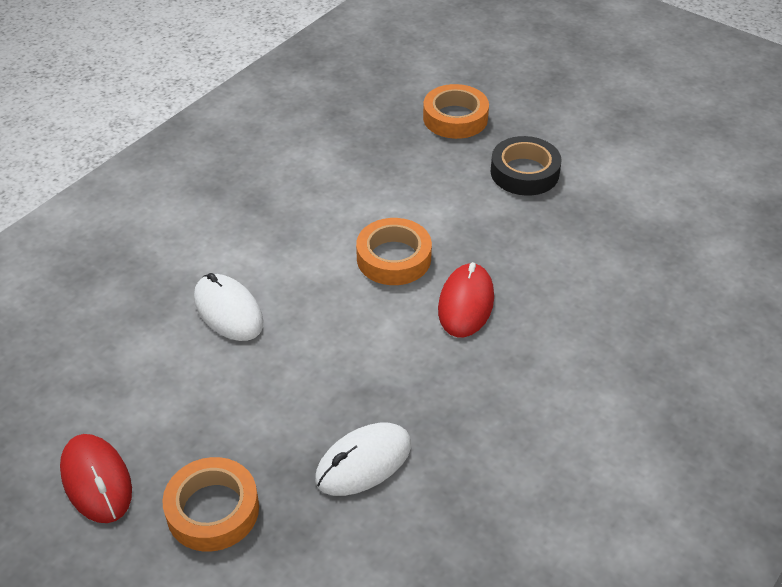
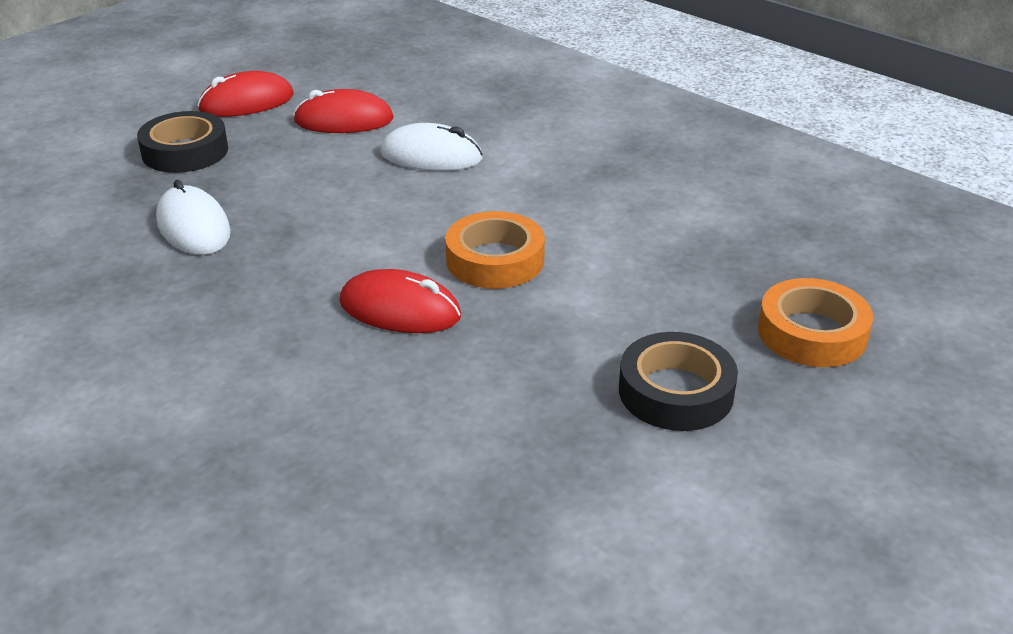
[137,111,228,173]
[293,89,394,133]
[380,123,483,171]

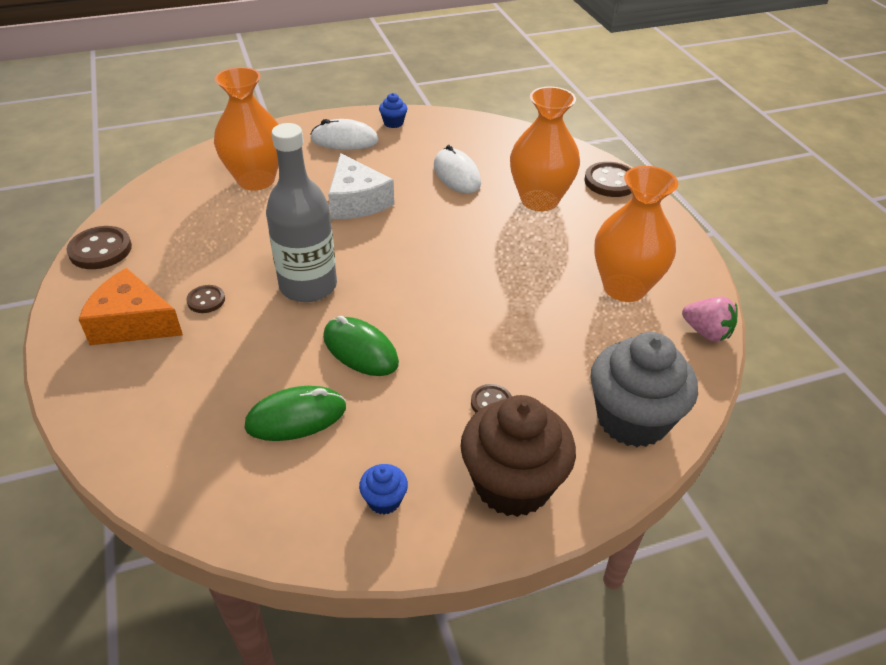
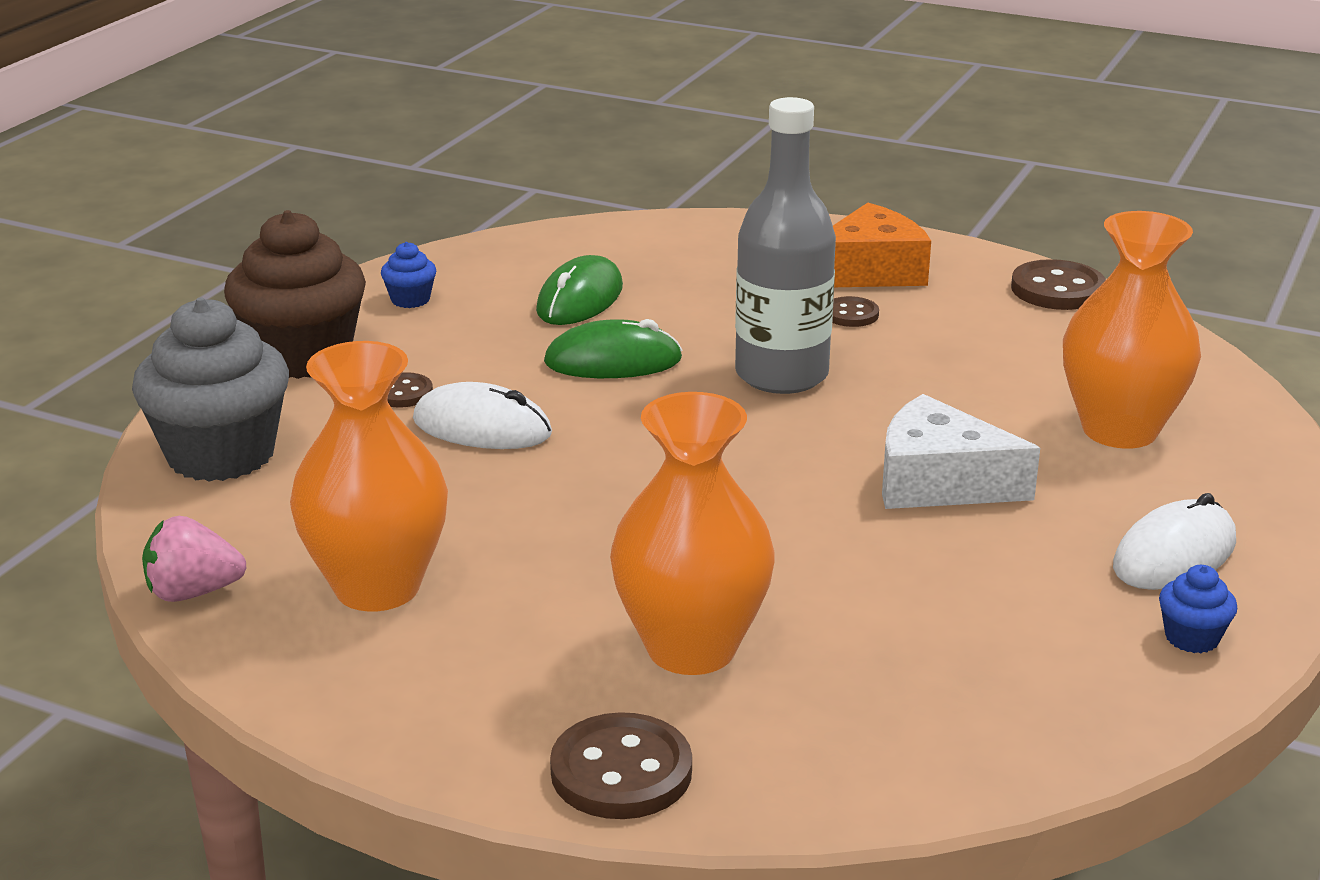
[413,382,552,449]

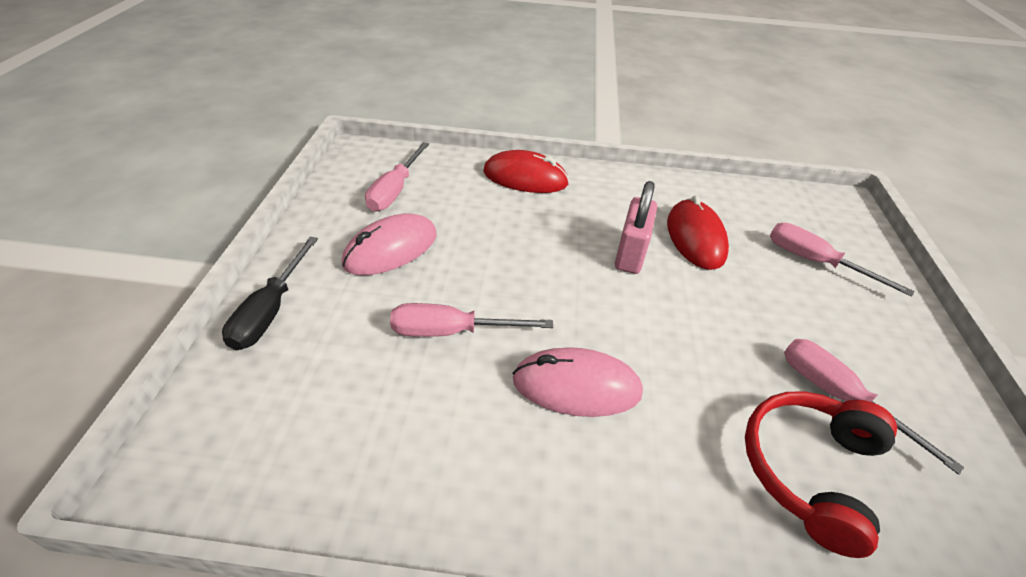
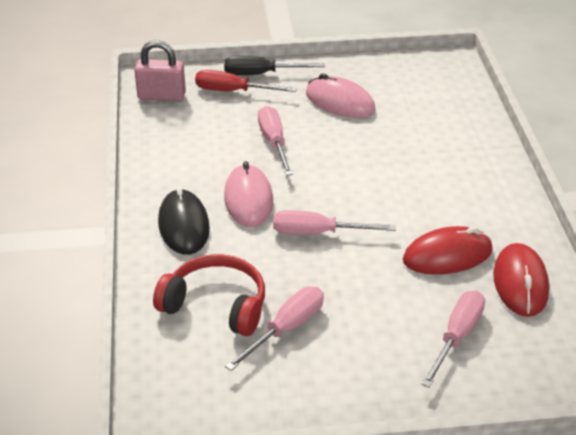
[134,40,186,101]
[158,187,210,255]
[195,70,297,92]
[273,210,396,235]
[493,243,549,317]

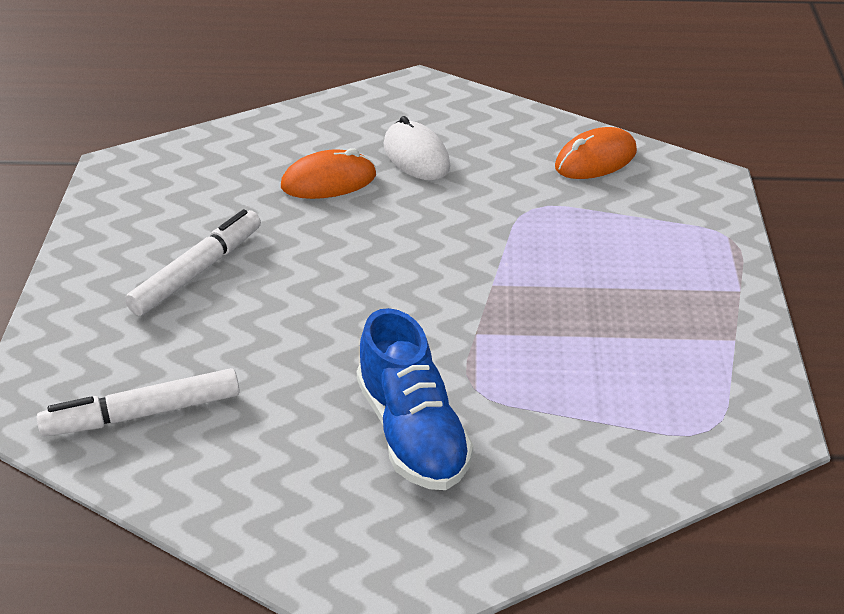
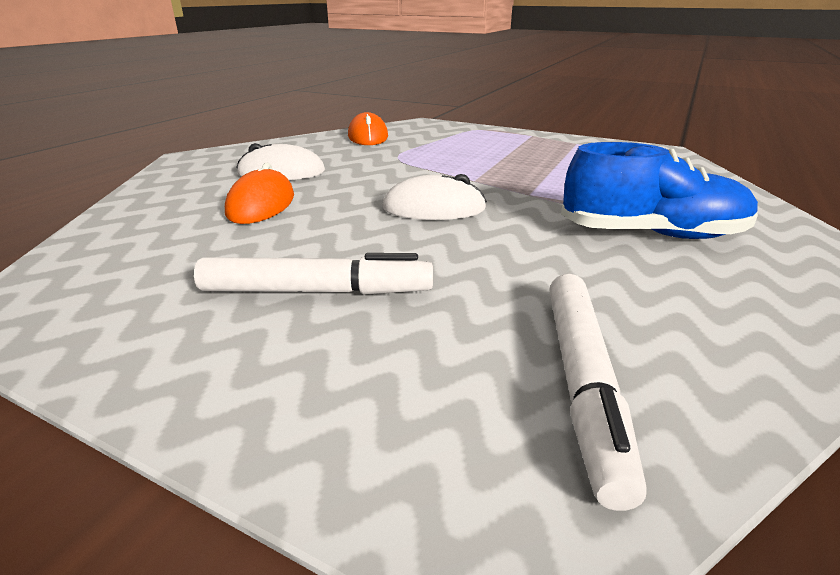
[194,253,433,295]
[382,174,487,220]

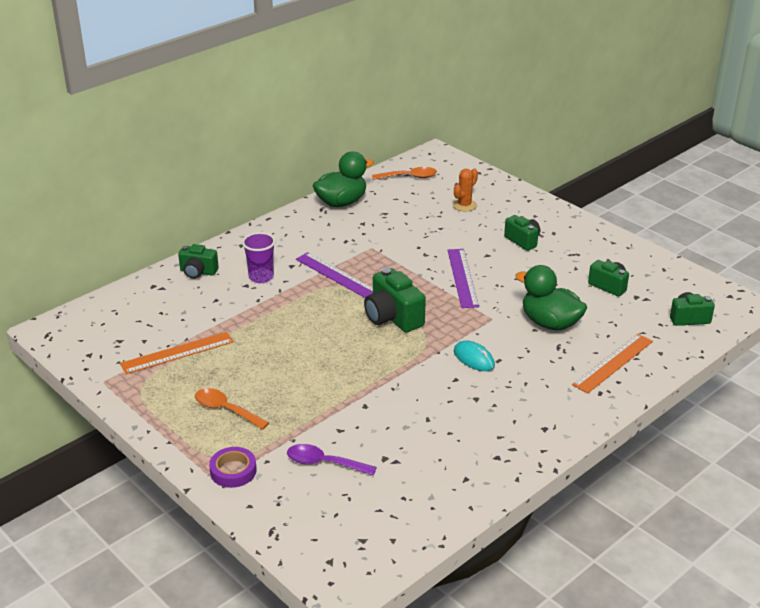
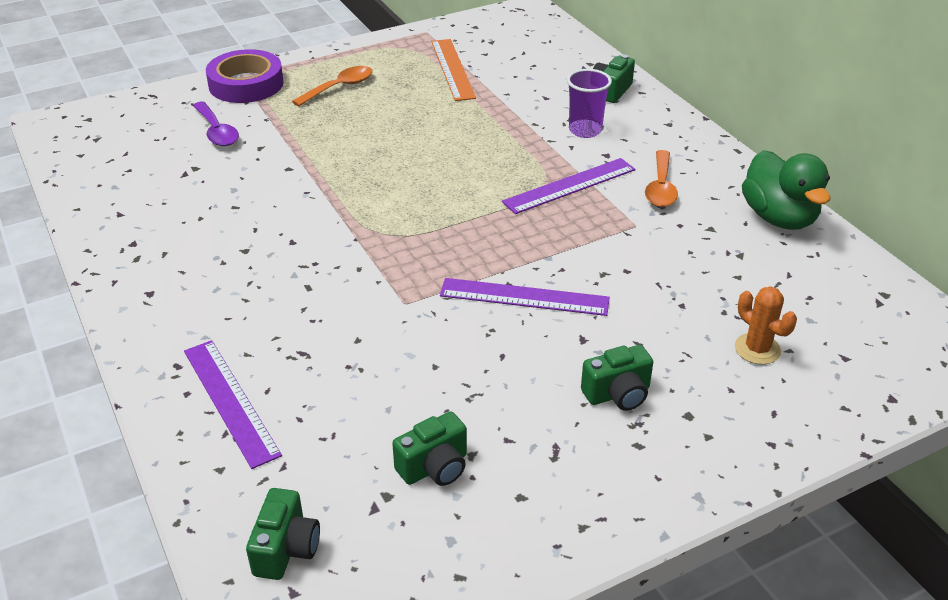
[184,340,282,469]
[193,102,239,146]
[206,49,284,103]
[645,150,678,207]
[364,268,426,332] (first image)
[454,340,495,371] (first image)
[515,265,587,330] (first image)

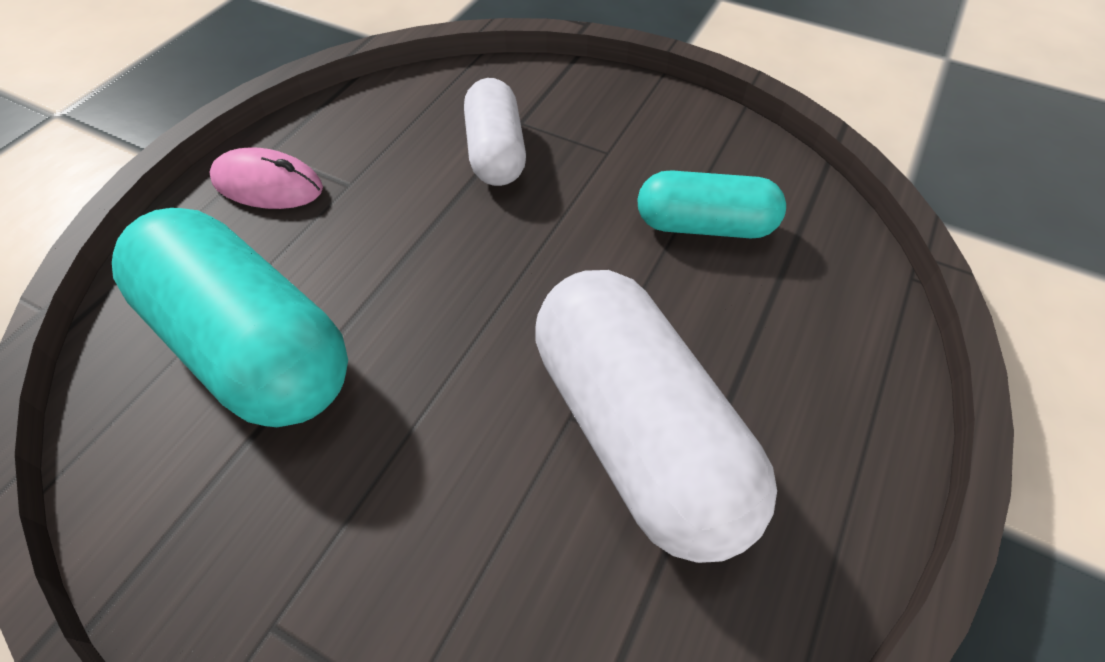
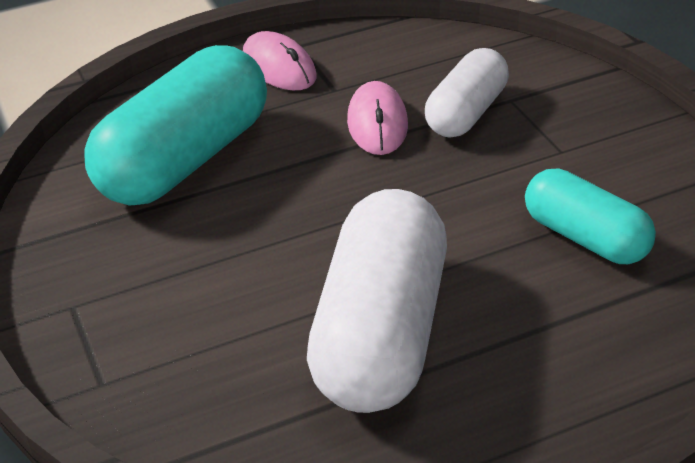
[84,45,267,206]
[347,81,408,155]

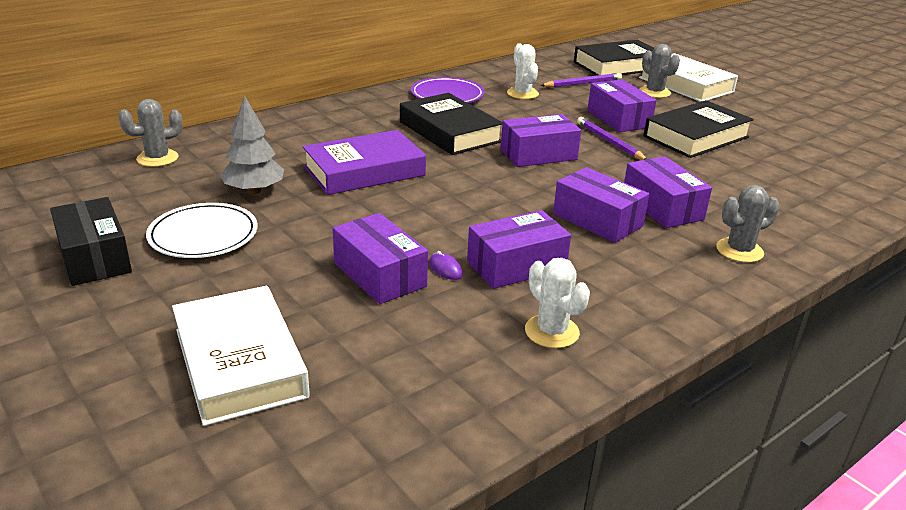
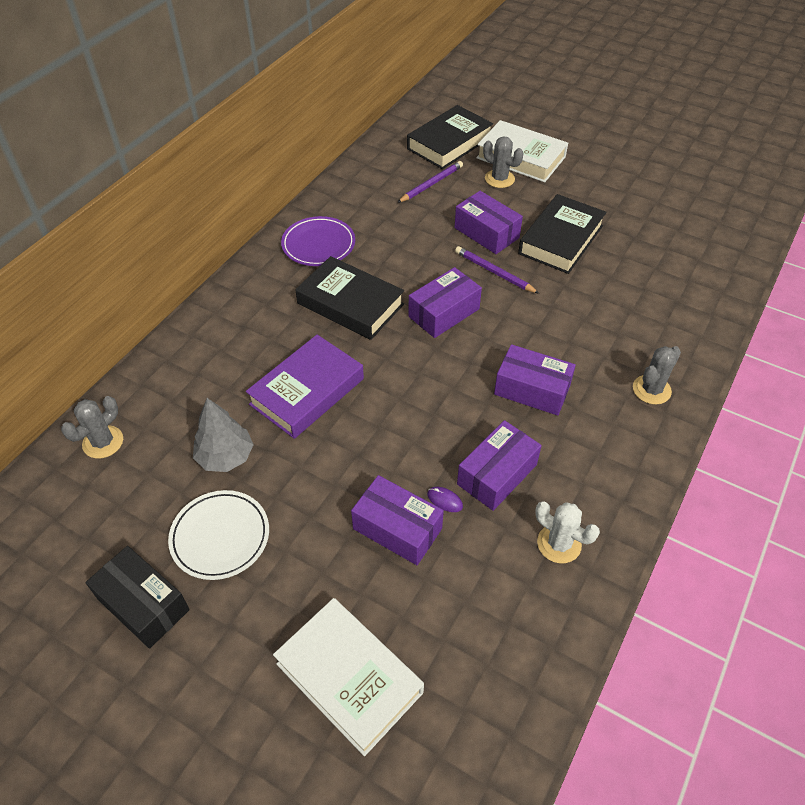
[507,43,539,99] (first image)
[624,156,712,228] (first image)

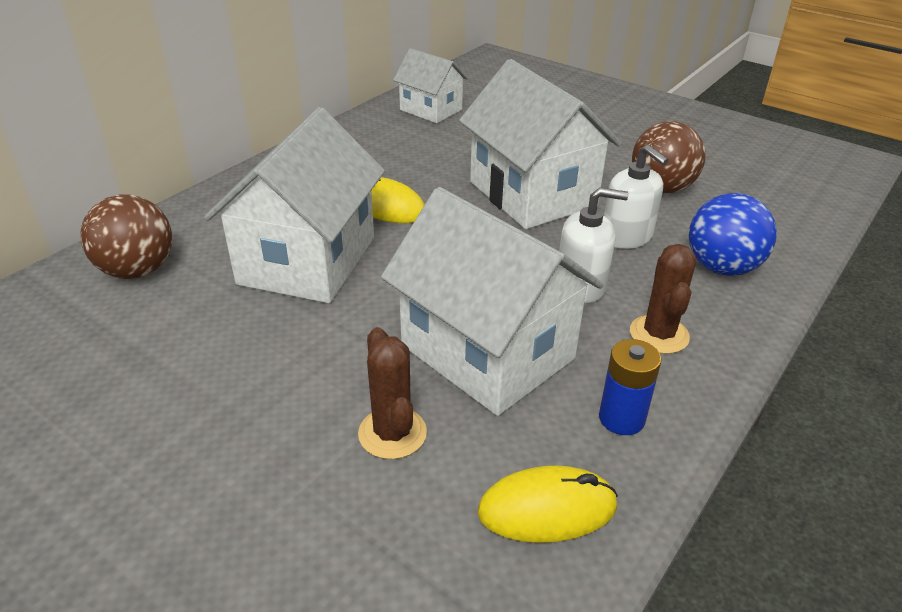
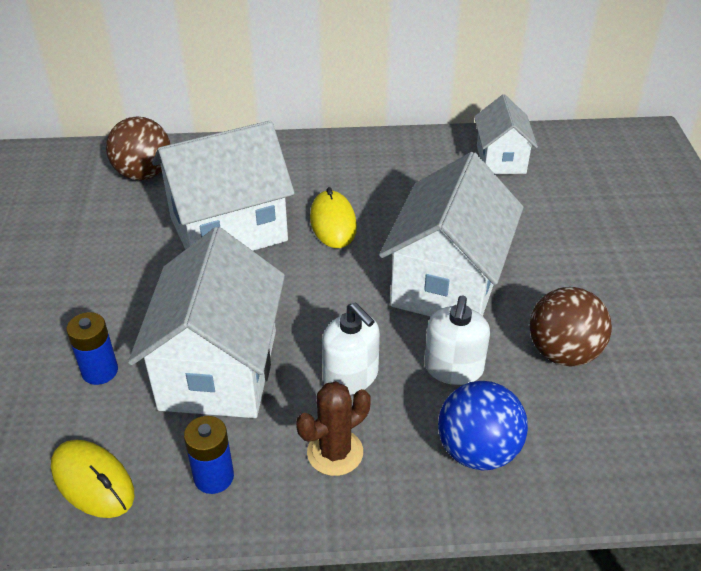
[67,312,118,385]

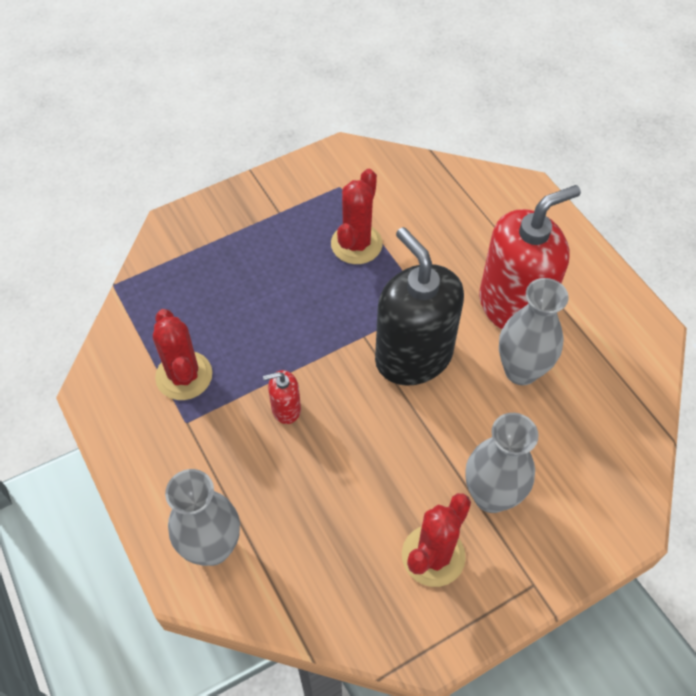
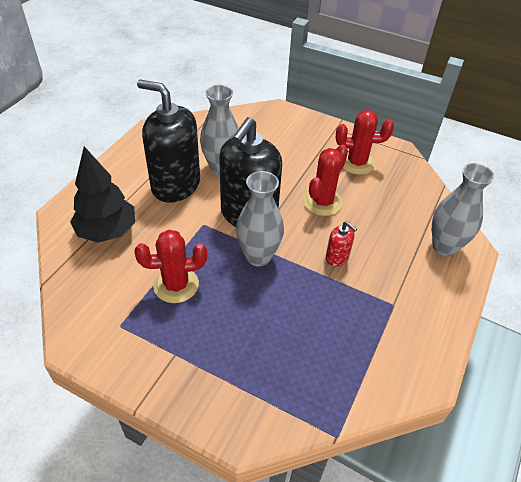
[70,146,135,243]
[137,80,200,203]
[236,171,284,267]
[304,145,348,216]

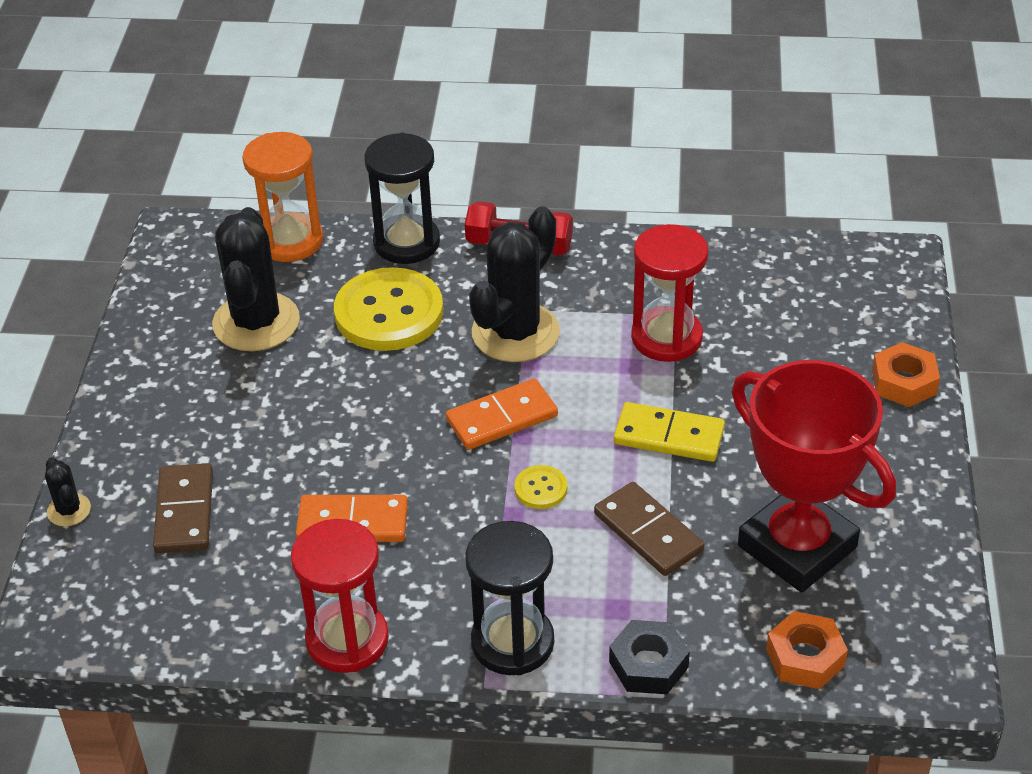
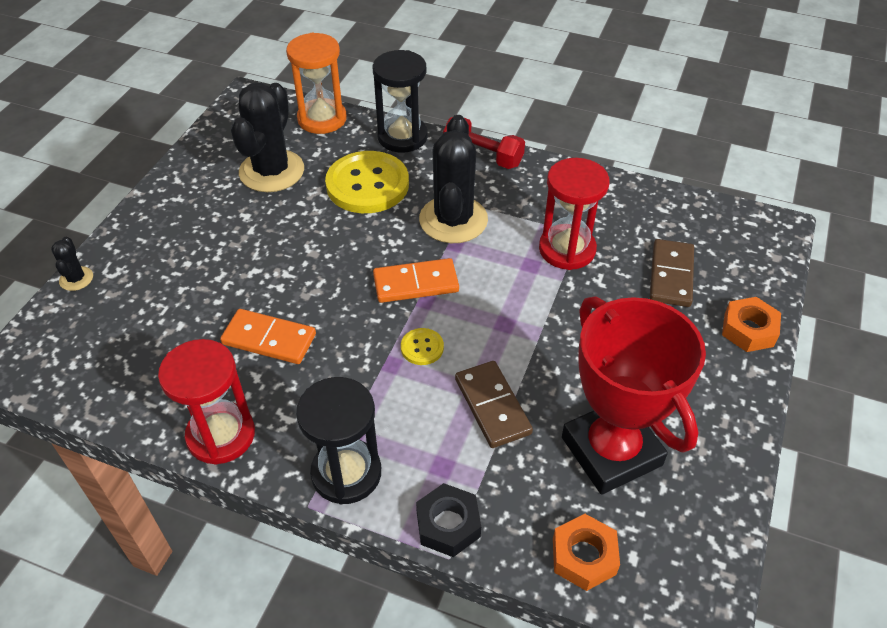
[419,115,488,243]
[650,239,694,307]
[614,402,725,462] (first image)

